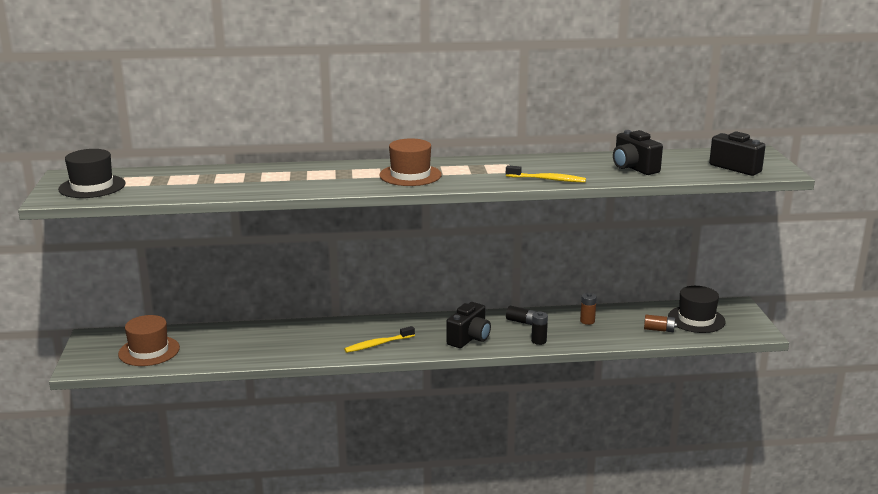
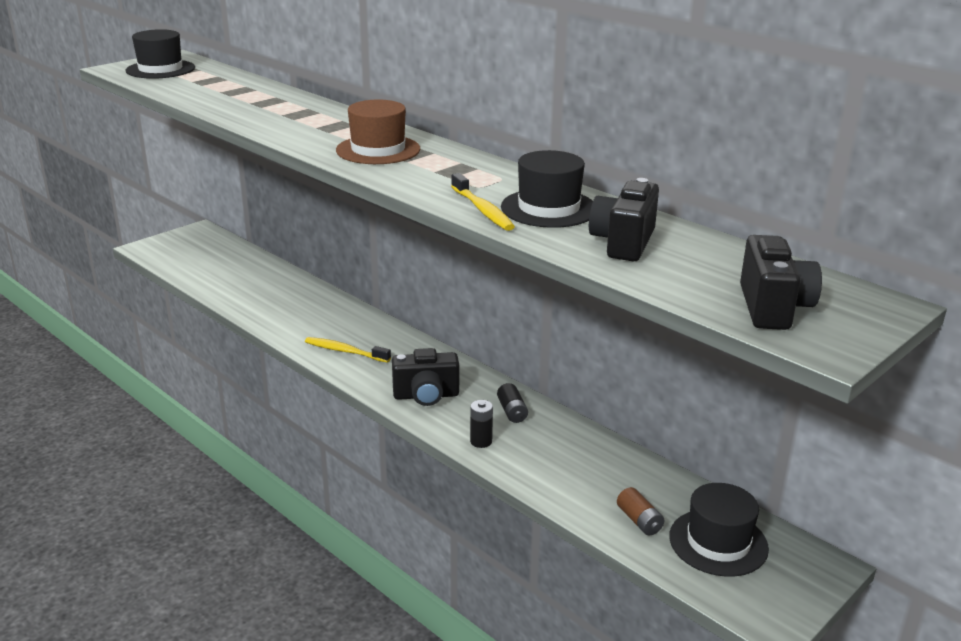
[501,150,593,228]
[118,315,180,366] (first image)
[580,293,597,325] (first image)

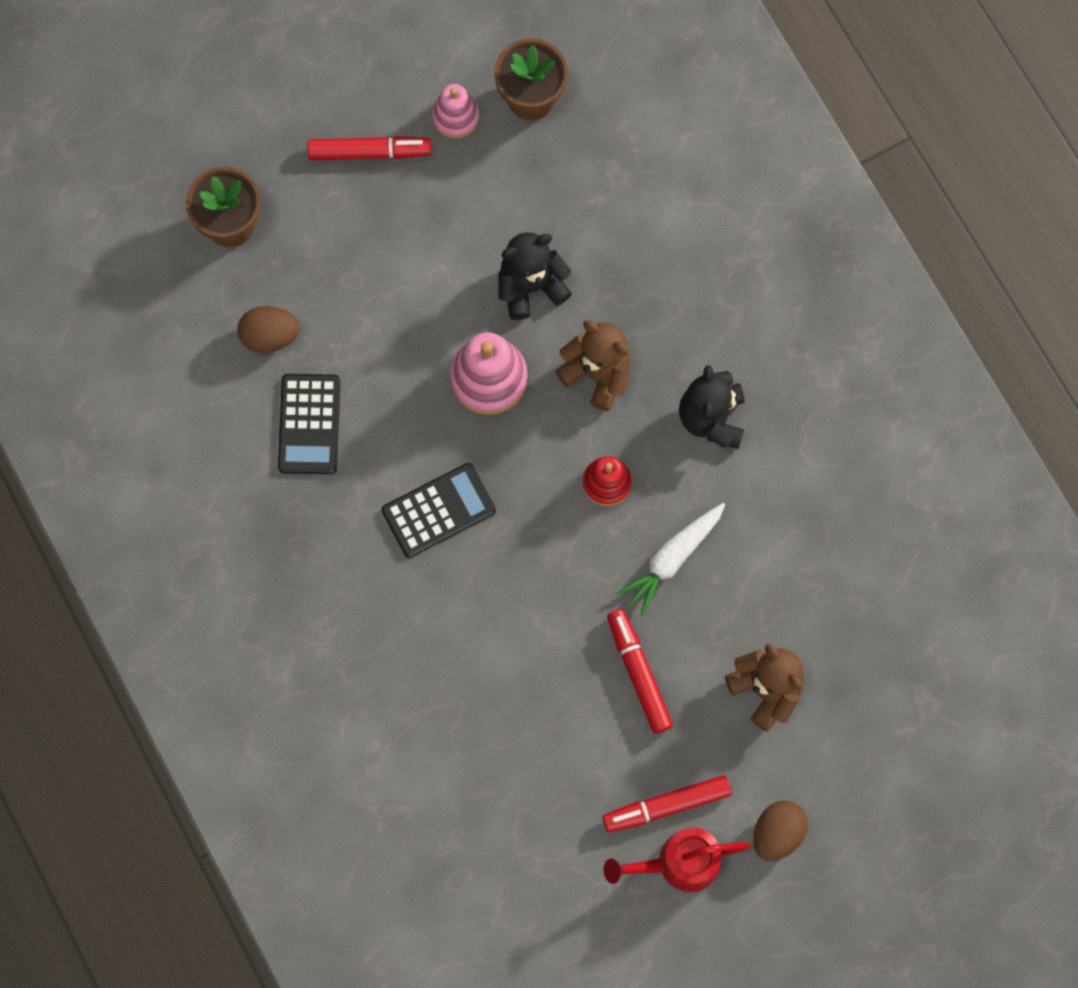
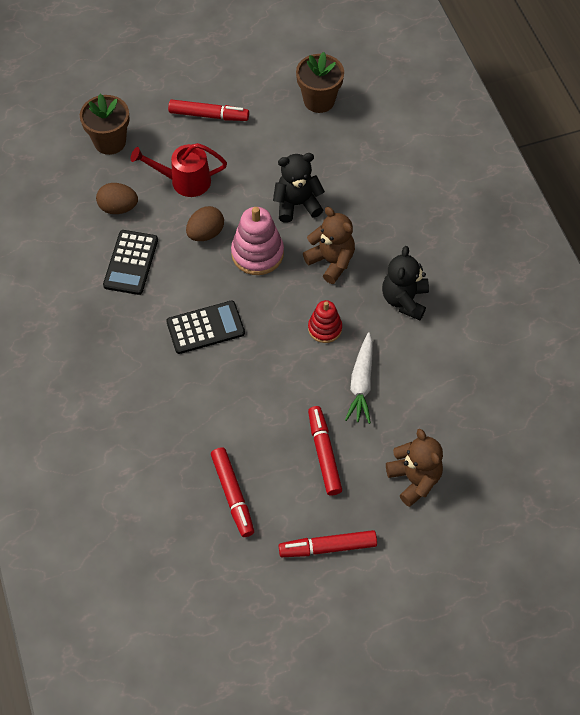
[131,143,227,197]
[186,206,224,241]
[211,447,254,537]
[345,332,373,424]
[432,84,479,138] (first image)

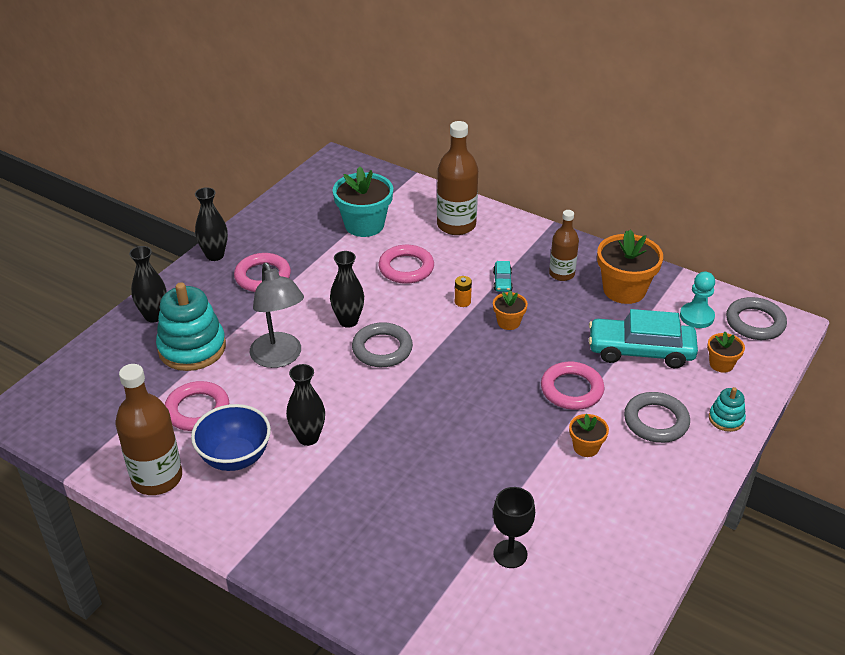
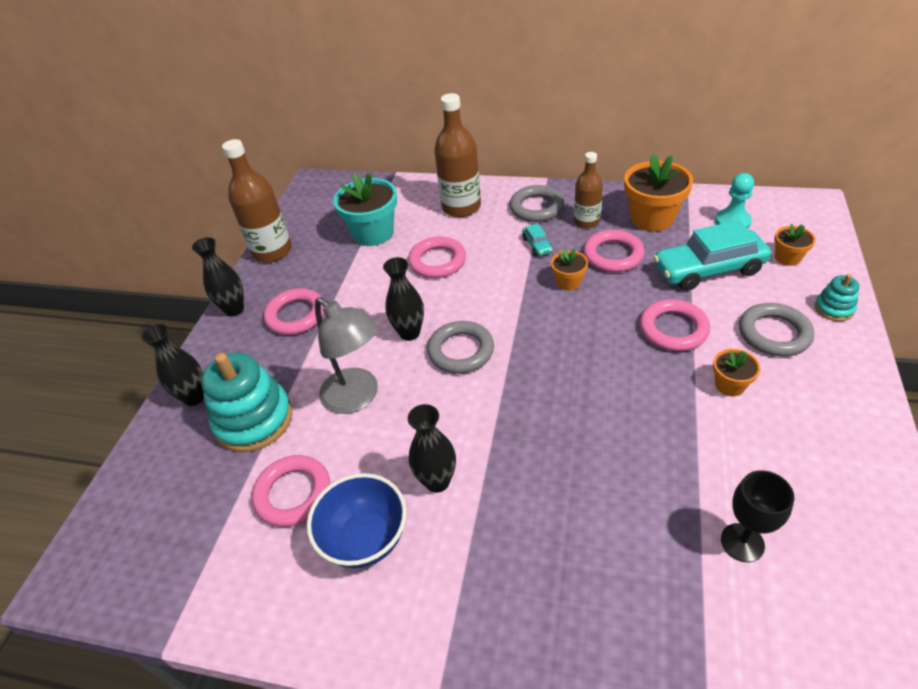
[222,139,292,263]
[509,185,564,222]
[583,230,645,272]
[455,276,472,307] (first image)

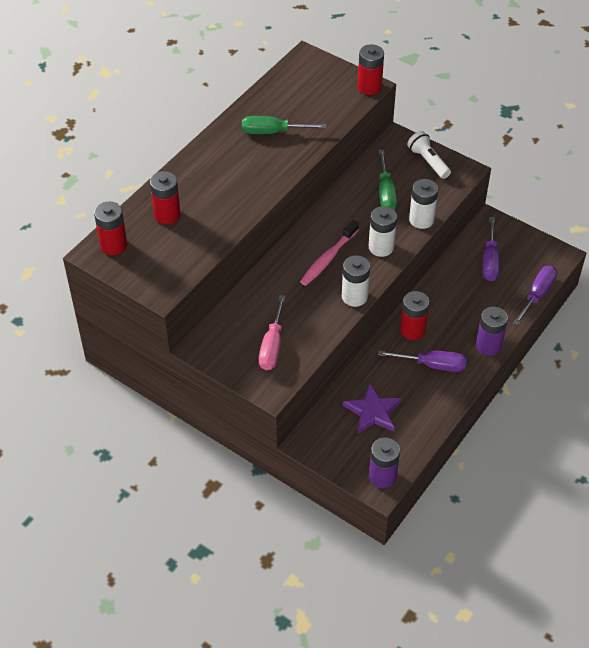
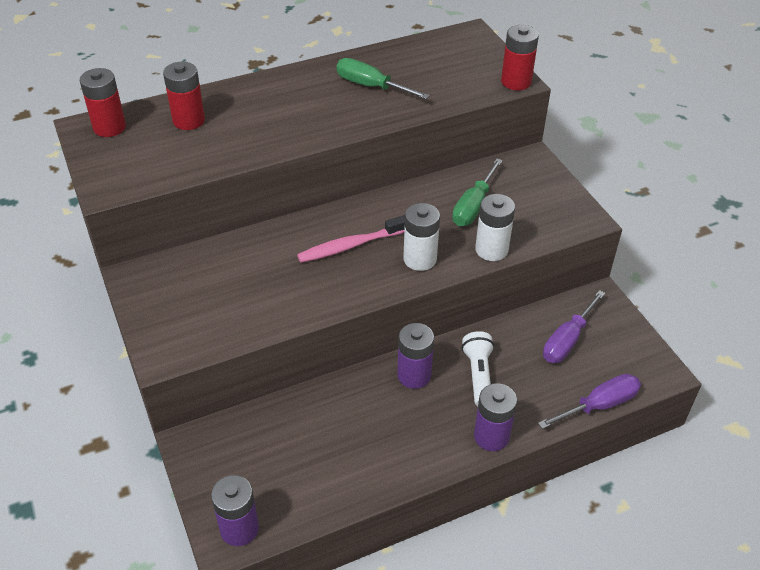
[397,323,434,389]
[462,331,494,406]
[259,295,285,370] (first image)
[342,255,370,307] (first image)
[343,383,402,434] (first image)
[378,350,466,372] (first image)

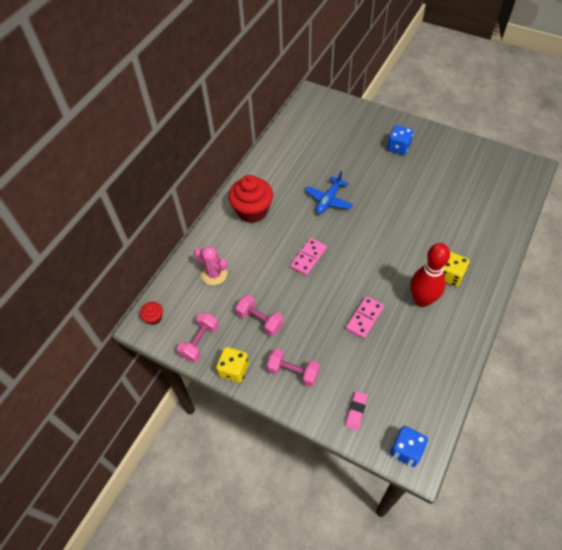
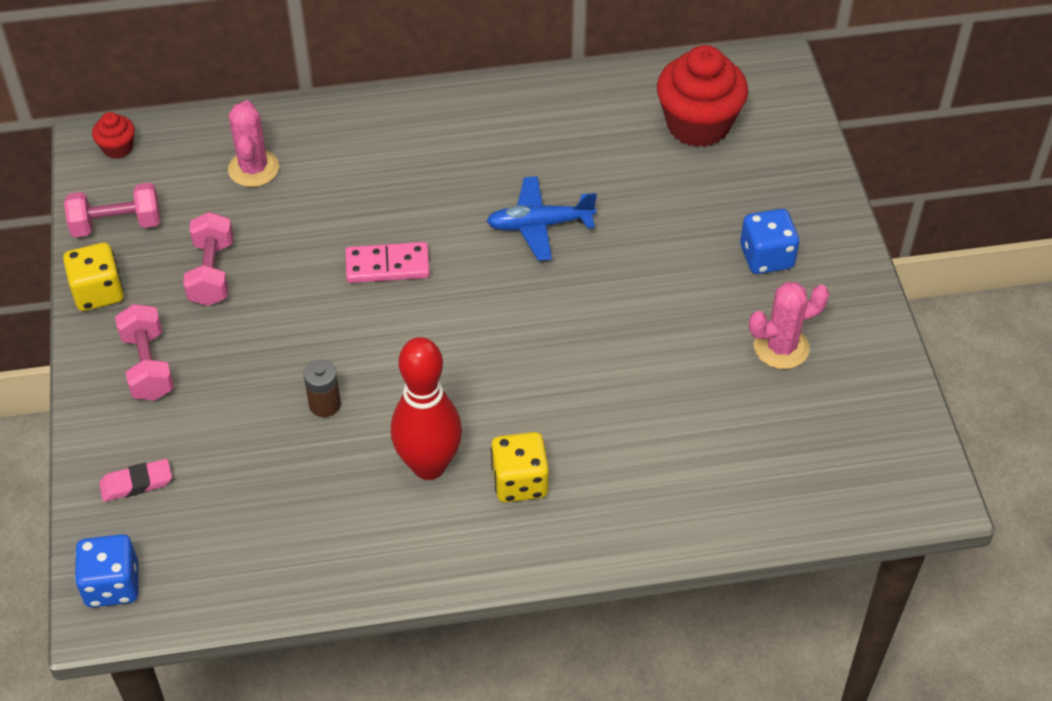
[303,360,341,417]
[657,45,748,147]
[749,282,830,369]

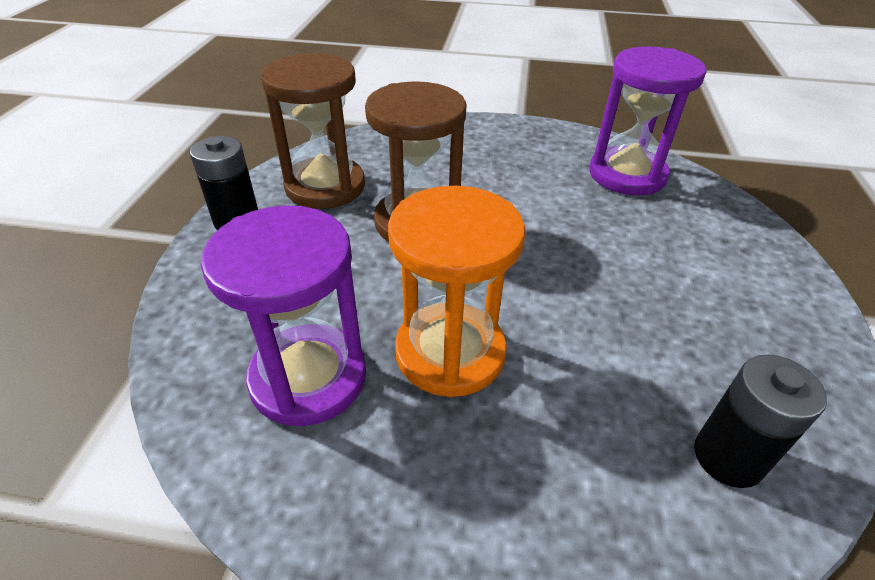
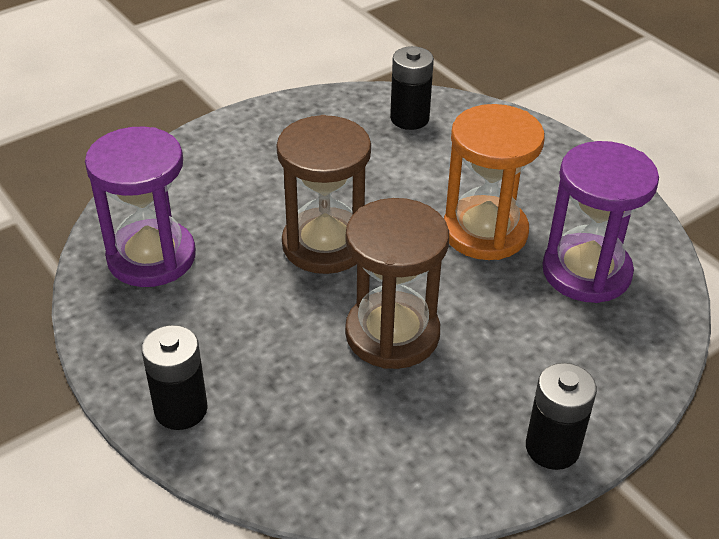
[142,325,208,430]
[276,115,371,274]

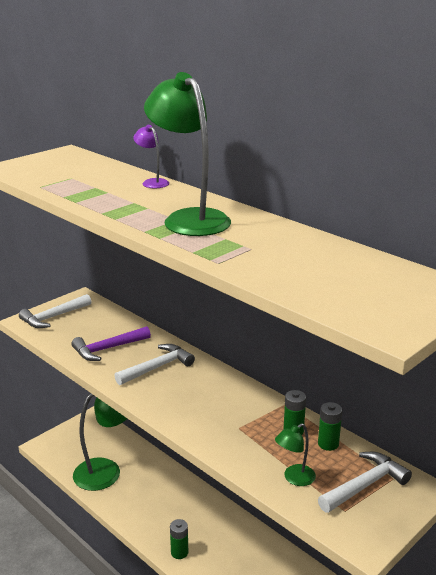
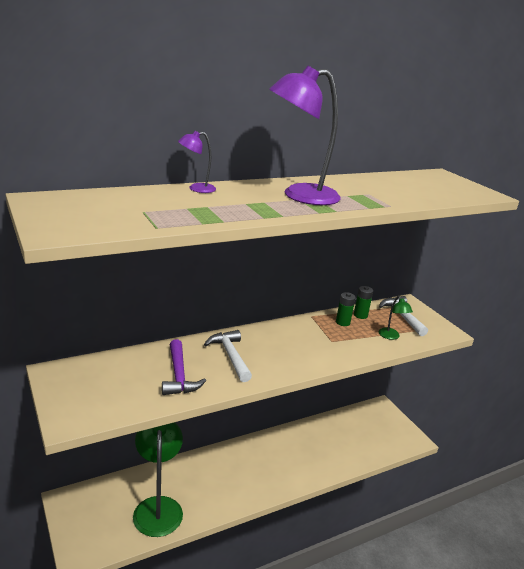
[269,66,341,205]
[19,294,92,328] (first image)
[170,519,188,559] (first image)

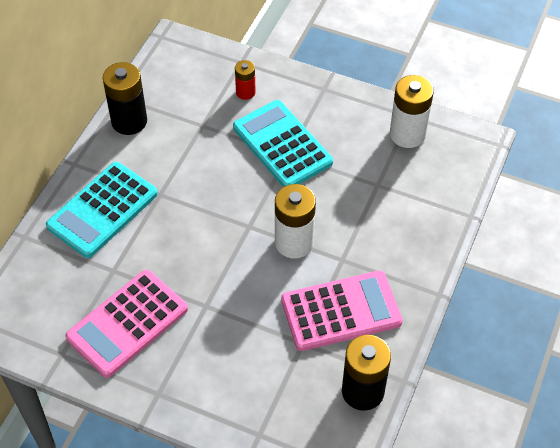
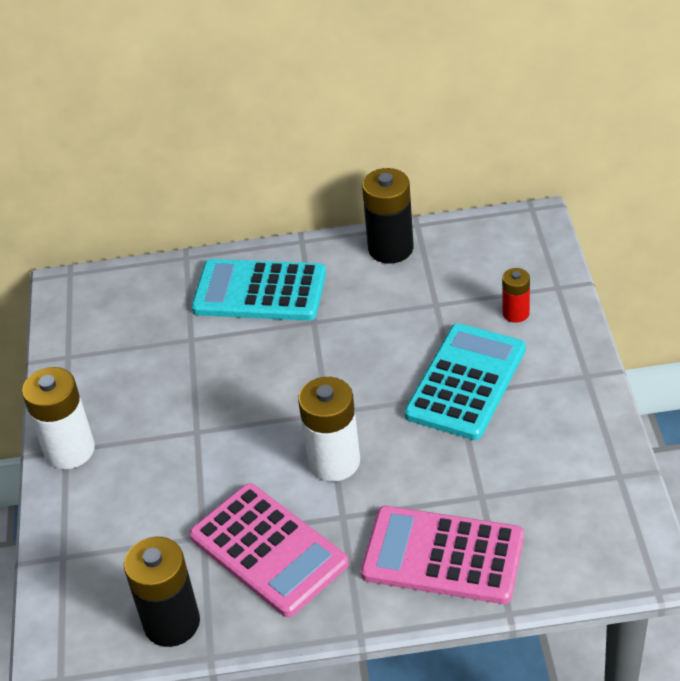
[22,367,95,469]
[361,506,524,604]

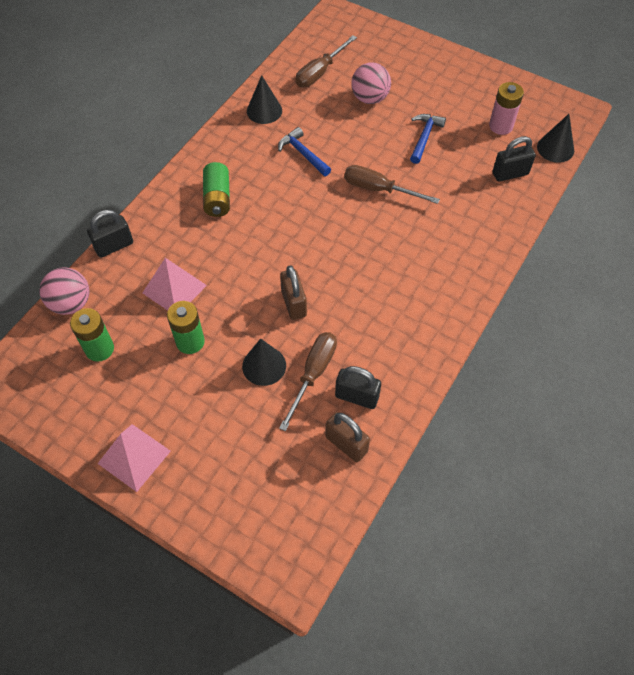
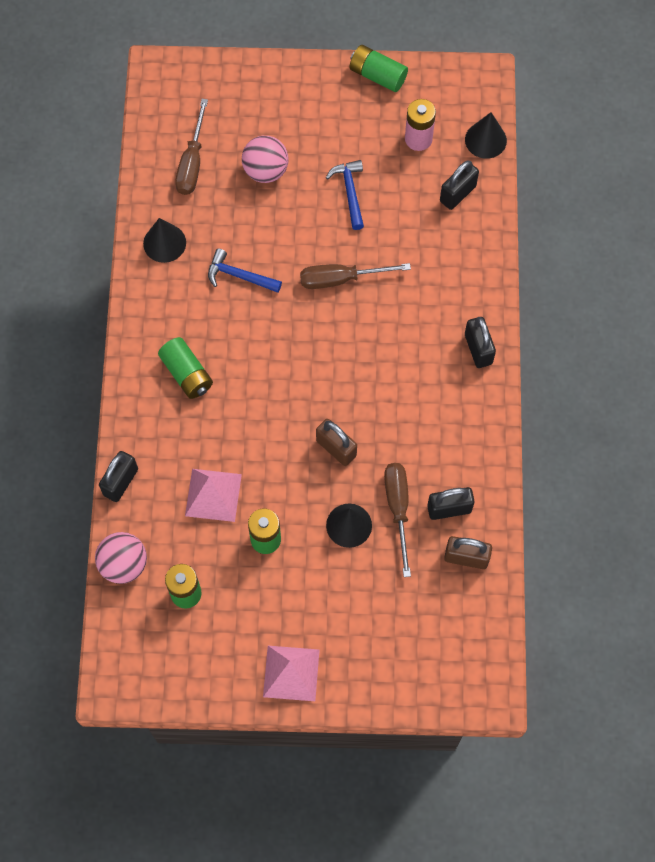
[350,45,408,92]
[465,317,496,368]

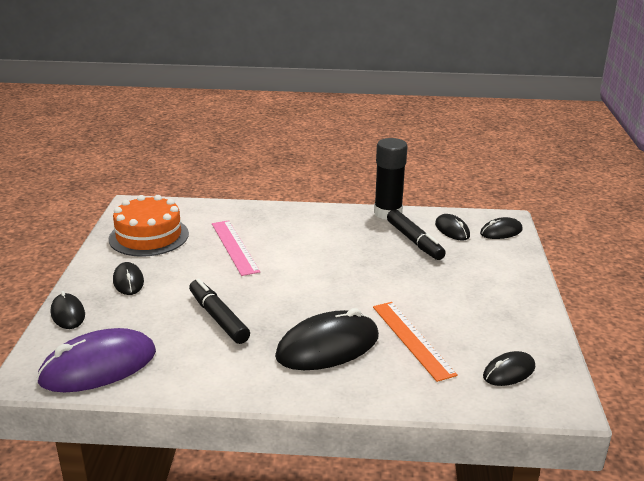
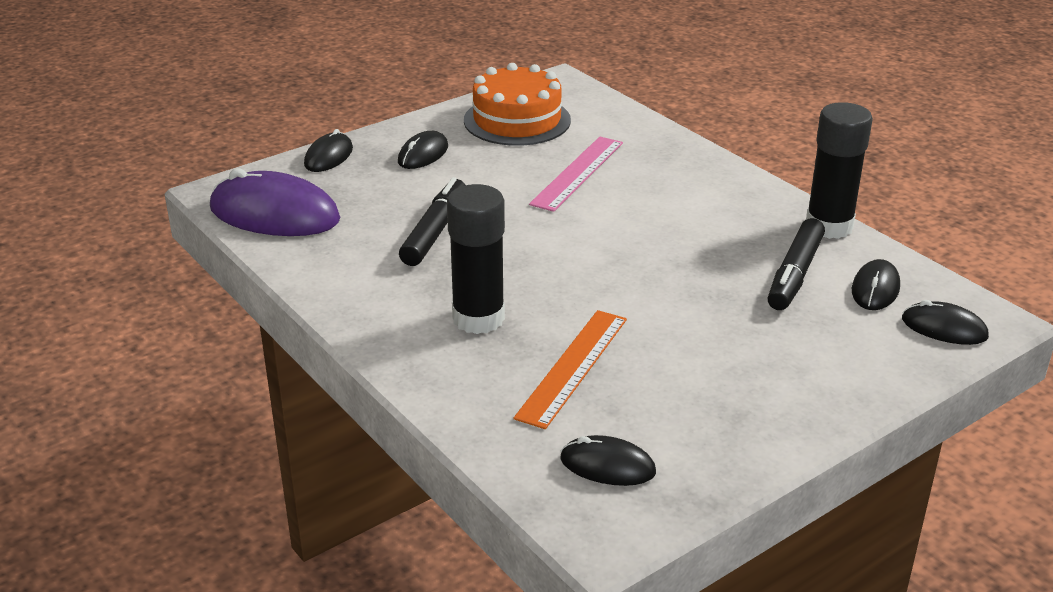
[447,184,505,334]

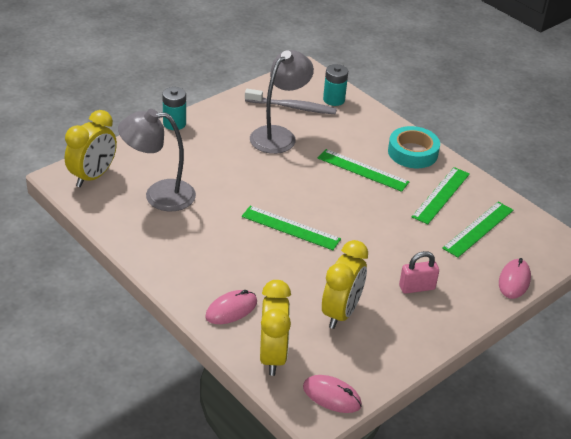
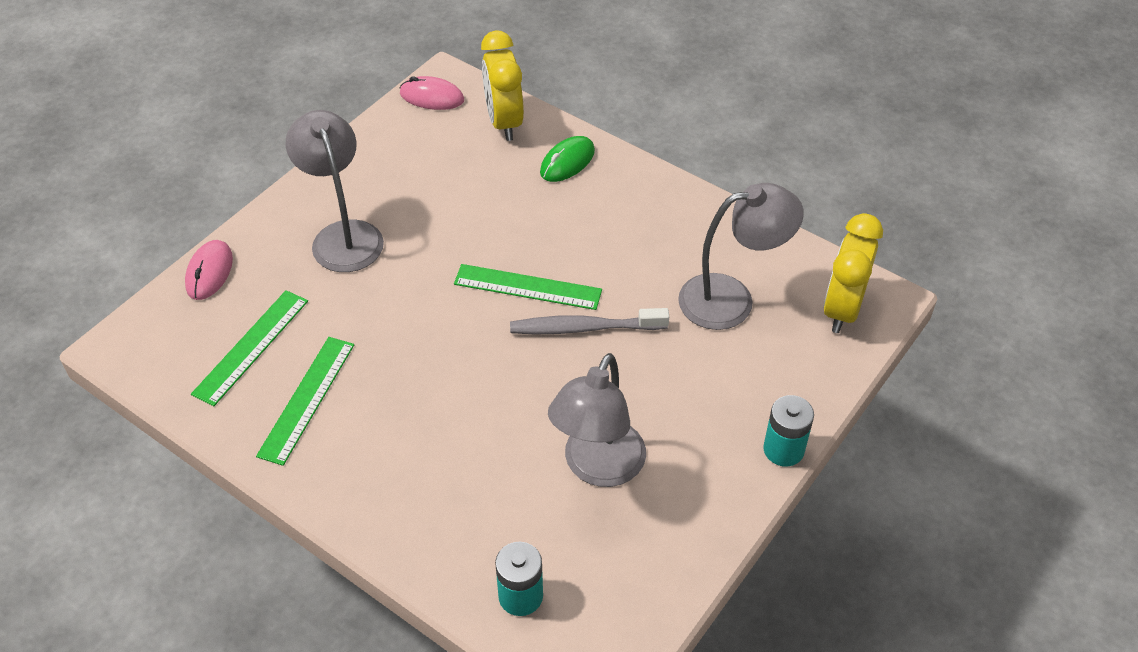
[286,110,384,272]
[510,308,669,334]
[540,136,595,182]
[318,149,409,192] (first image)
[322,240,368,329] (first image)
[388,126,440,168] (first image)

